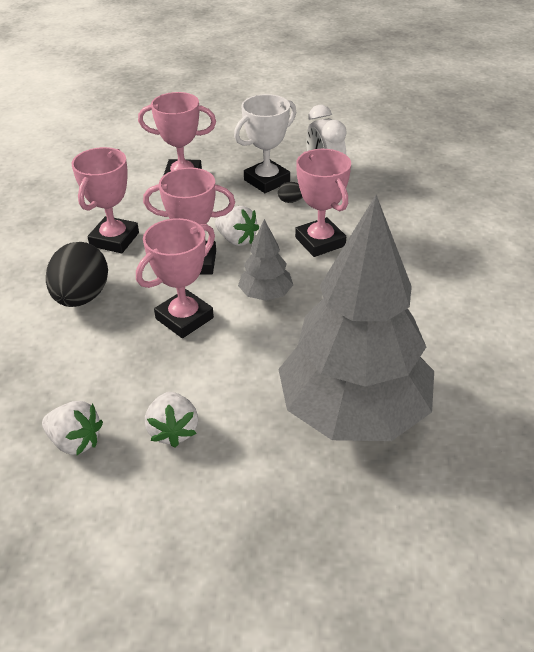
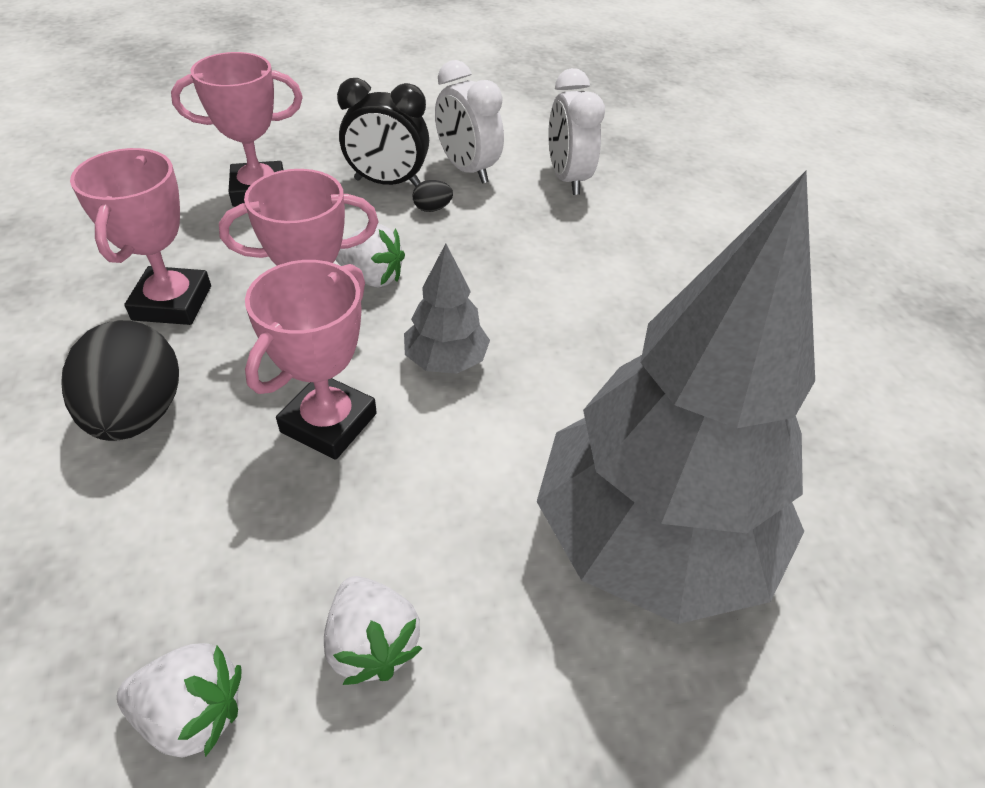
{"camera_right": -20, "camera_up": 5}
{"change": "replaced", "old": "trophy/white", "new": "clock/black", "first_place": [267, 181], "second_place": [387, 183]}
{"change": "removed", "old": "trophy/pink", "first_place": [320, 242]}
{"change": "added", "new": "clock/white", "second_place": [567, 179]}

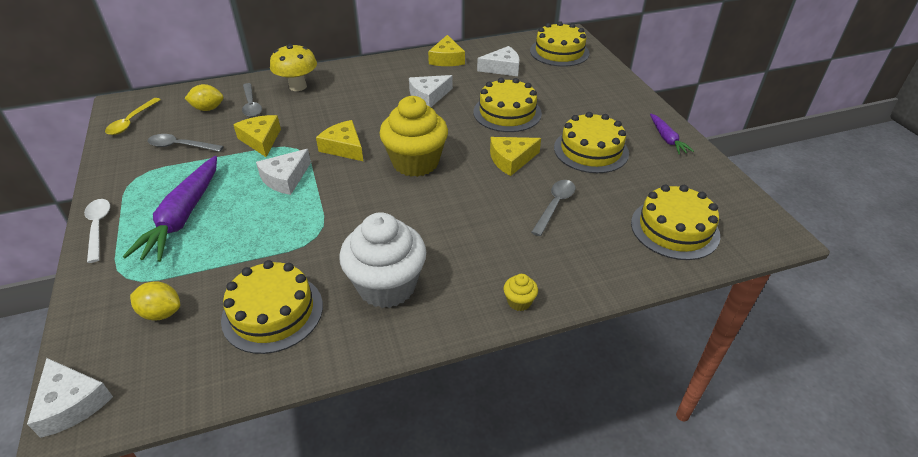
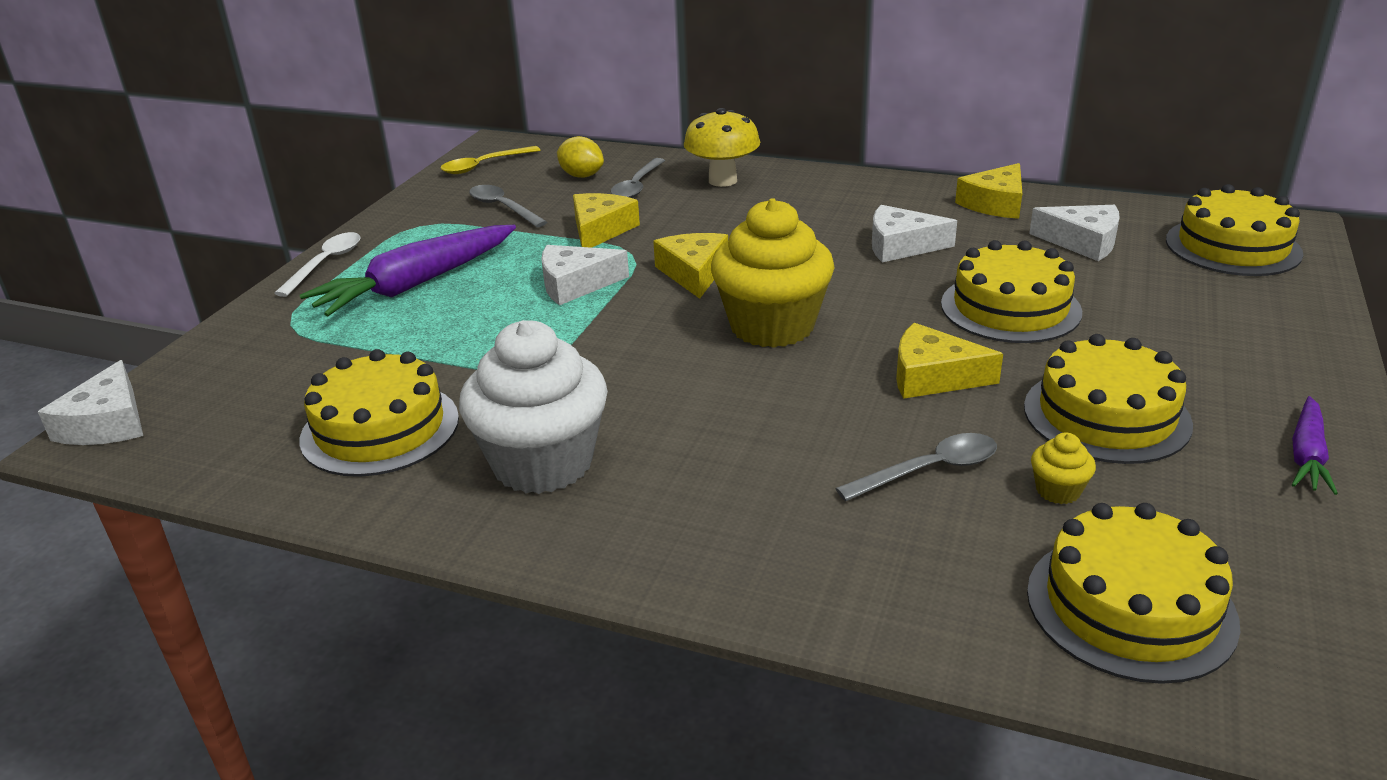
{"camera_right": 40, "camera_up": -10}
{"change": "removed", "old": "lemon/yellow", "first_place": [161, 313]}
{"change": "moved", "old": "cupcake/yellow", "first_place": [519, 302], "second_place": [1058, 491]}

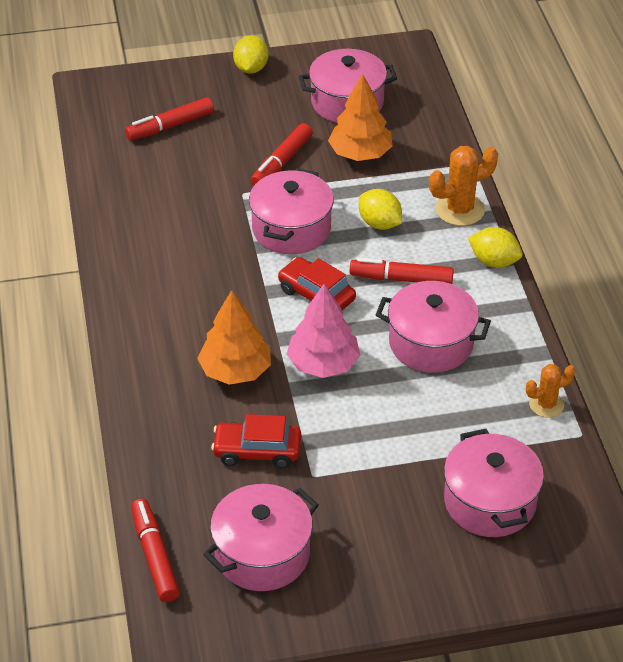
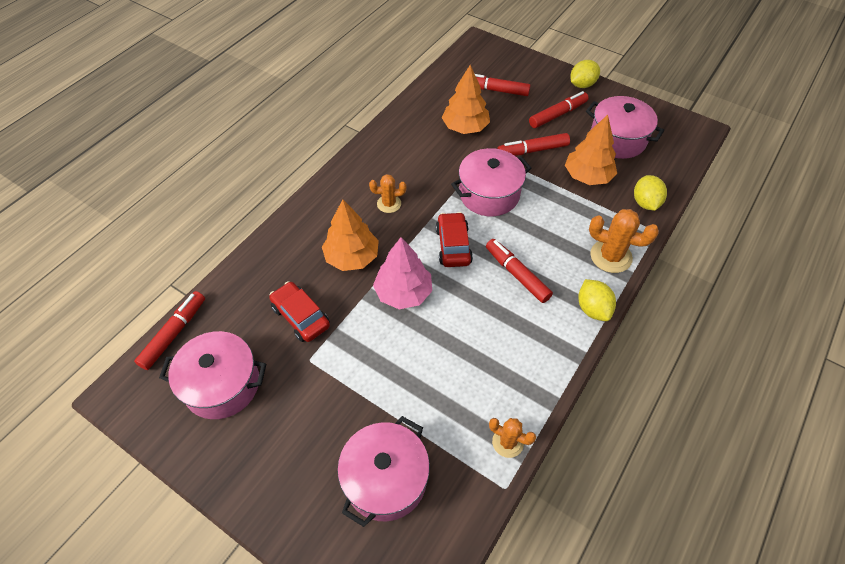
{"camera_right": 45, "camera_up": 10}
{"change": "moved", "old": "lemon/yellow", "first_place": [379, 224], "second_place": [645, 203]}
{"change": "removed", "old": "pot/pink", "first_place": [431, 343]}
{"change": "added", "new": "cactus/orange", "second_place": [389, 204]}
{"change": "added", "new": "tree/orange", "second_place": [465, 127]}
{"change": "added", "new": "marker/red", "second_place": [557, 114]}

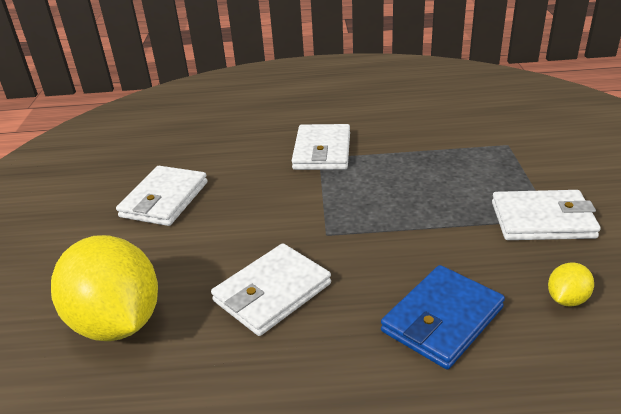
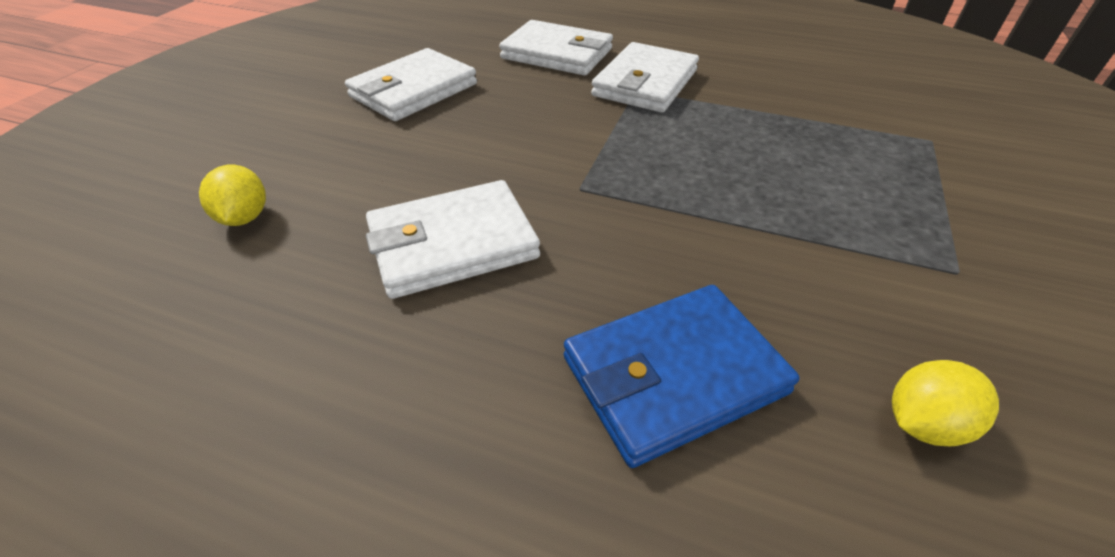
{"camera_right": 20, "camera_up": 10}
{"change": "resized", "old": "lemon/yellow", "first_place": [117, 322], "second_place": [245, 217], "factor": 0.42}
{"change": "moved", "old": "wallet/white", "first_place": [542, 220], "second_place": [557, 54]}

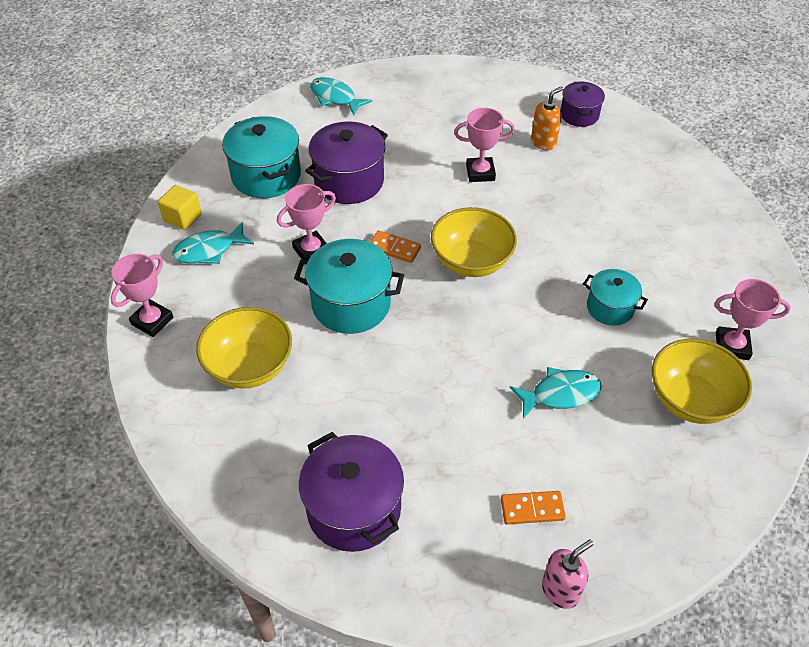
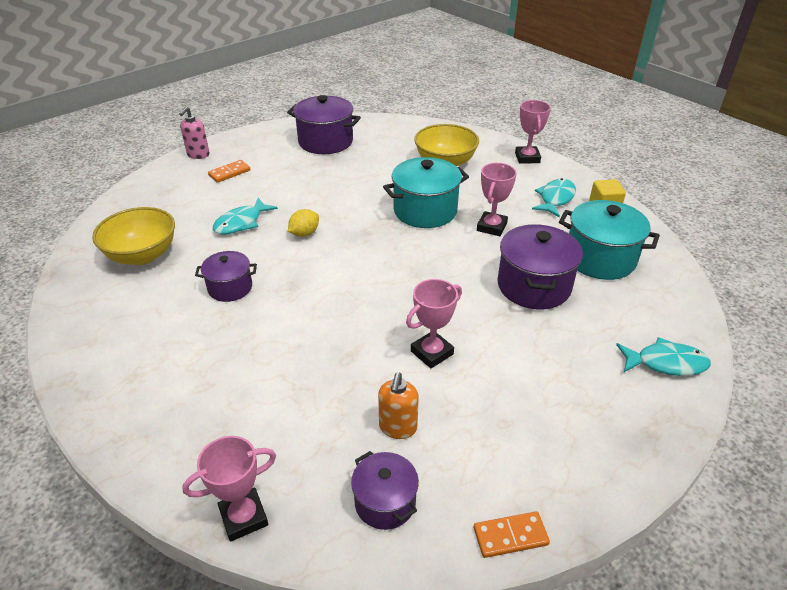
{"camera_right": 145, "camera_up": -10}
{"change": "moved", "old": "domino/orange", "first_place": [394, 248], "second_place": [510, 536]}
{"change": "removed", "old": "bowl/yellow", "first_place": [471, 261]}
{"change": "recoloured", "old": "pot/turquoise", "new": "pot/purple", "first_place": [610, 308], "second_place": [230, 288]}
{"change": "moved", "old": "trophy/pink", "first_place": [732, 346], "second_place": [243, 517]}
{"change": "added", "new": "lemon/yellow", "second_place": [304, 233]}

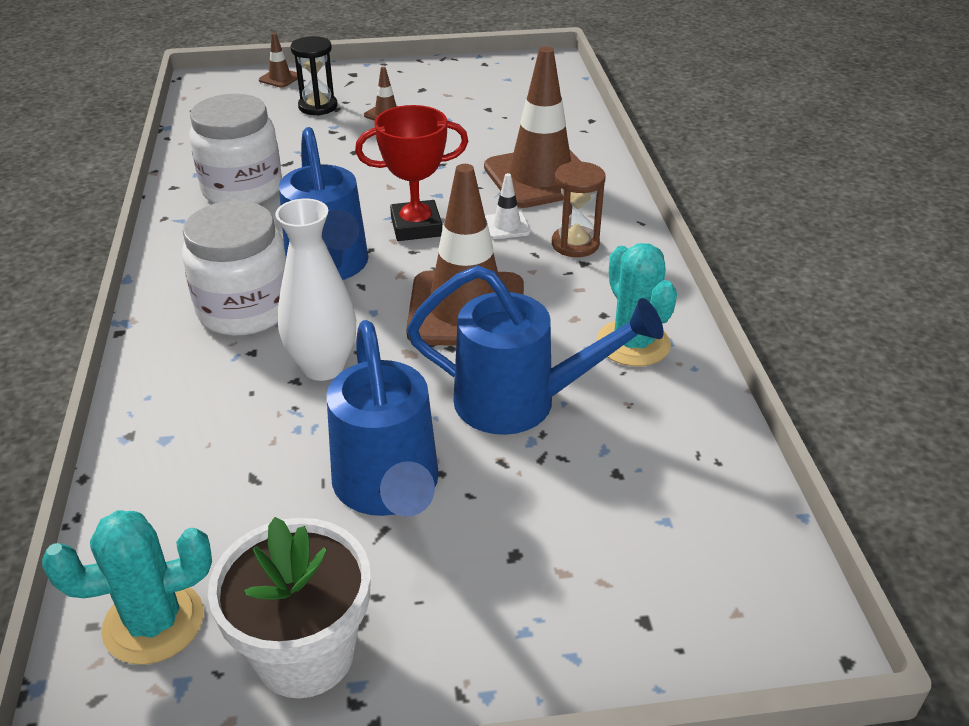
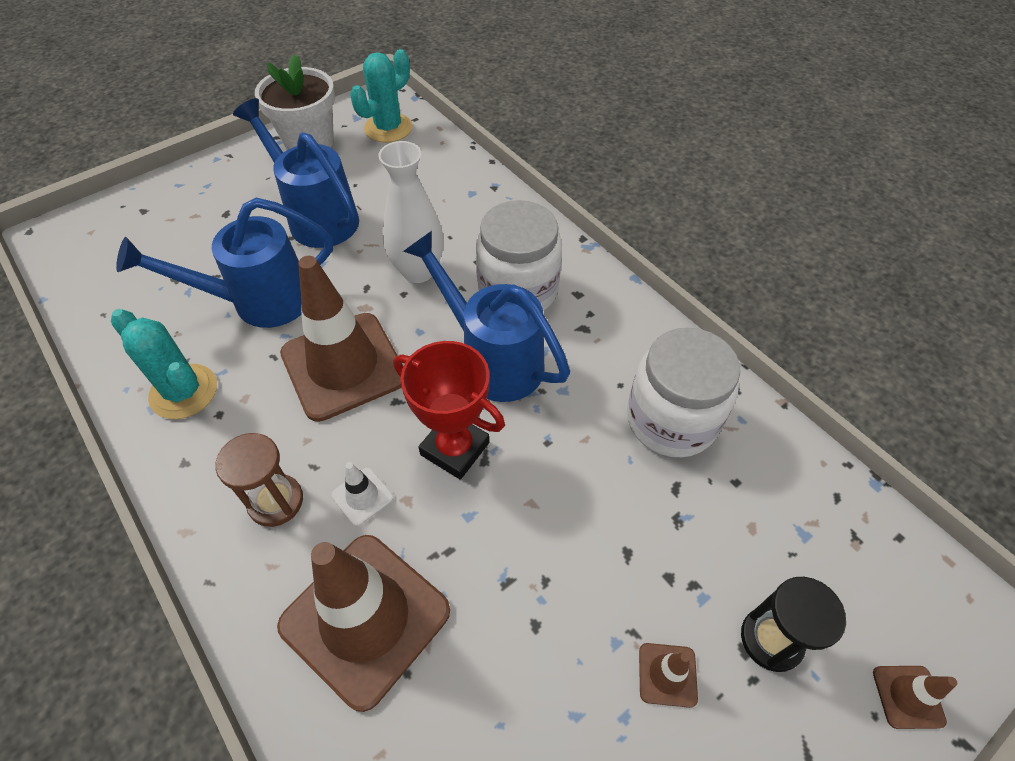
{"camera_right": 150, "camera_up": 15}
{"change": "turned", "old": "trophy/red", "first_place": [416, 227], "second_place": [455, 448], "degrees": 75}

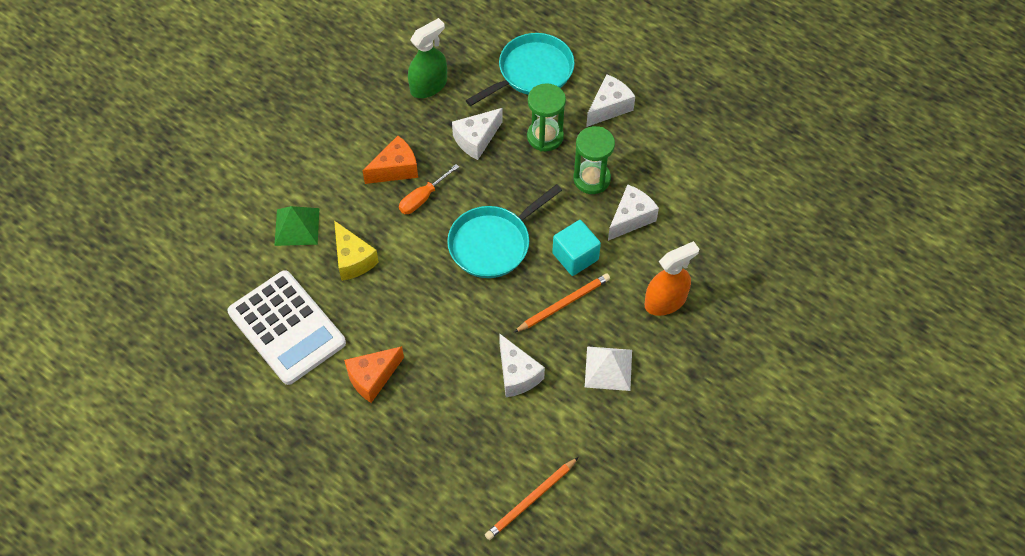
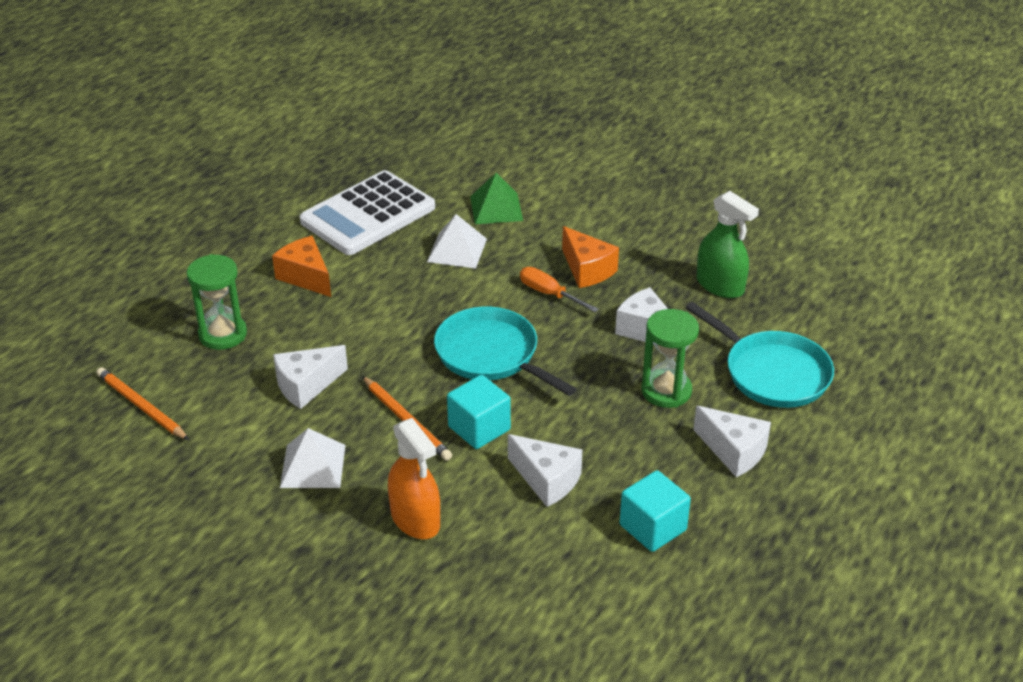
{"camera_right": 85, "camera_up": -20}
{"change": "replaced", "old": "cheese/yellow", "new": "pyramid/white", "first_place": [353, 259], "second_place": [457, 250]}
{"change": "moved", "old": "hourglass/green", "first_place": [591, 179], "second_place": [223, 334]}
{"change": "added", "new": "cube/turquoise", "second_place": [653, 527]}

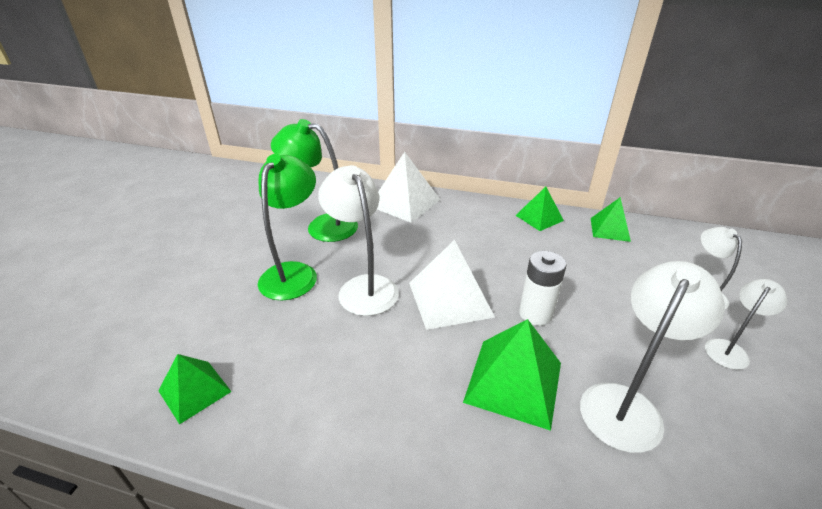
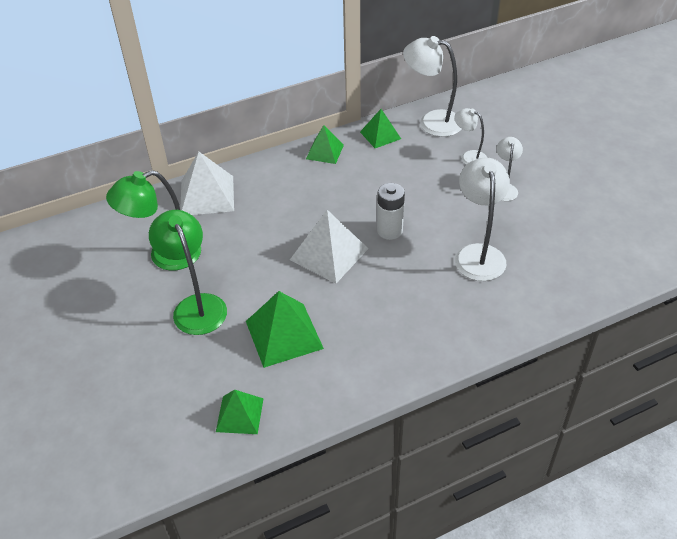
{"camera_right": -40, "camera_up": 10}
{"change": "moved", "old": "lamp/white", "first_place": [363, 287], "second_place": [432, 121]}
{"change": "moved", "old": "pyramid/green", "first_place": [514, 381], "second_place": [284, 334]}

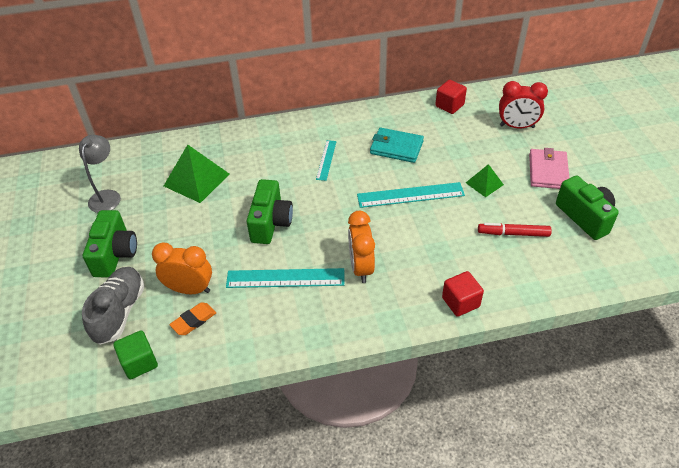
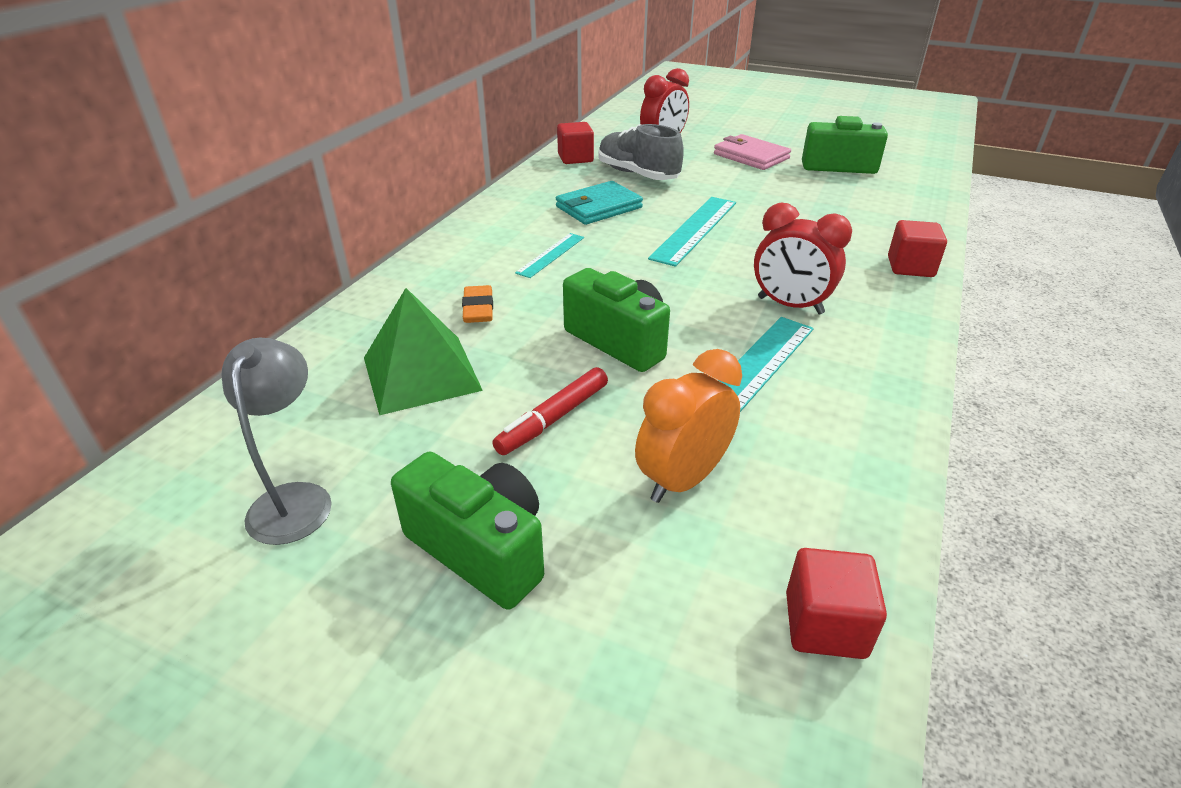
{"camera_right": -55, "camera_up": -10}
{"change": "turned", "old": "lamp/grey", "first_place": [107, 196], "second_place": [295, 499], "degrees": 45}
{"change": "moved", "old": "shoe/grey", "first_place": [119, 312], "second_place": [637, 174]}
{"change": "recoloured", "old": "cube/green", "new": "cube/red", "first_place": [139, 362], "second_place": [825, 625]}
{"change": "moved", "old": "eraser/orange", "first_place": [194, 321], "second_place": [478, 309]}
{"change": "turned", "old": "ruler/turquoise", "first_place": [326, 160], "second_place": [551, 255], "degrees": 75}
{"change": "recoloured", "old": "clock/orange", "new": "clock/red", "first_place": [361, 267], "second_place": [790, 305]}
{"change": "removed", "old": "pyramid/green", "first_place": [484, 183]}
{"change": "moved", "old": "marker/red", "first_place": [513, 234], "second_place": [554, 418]}

